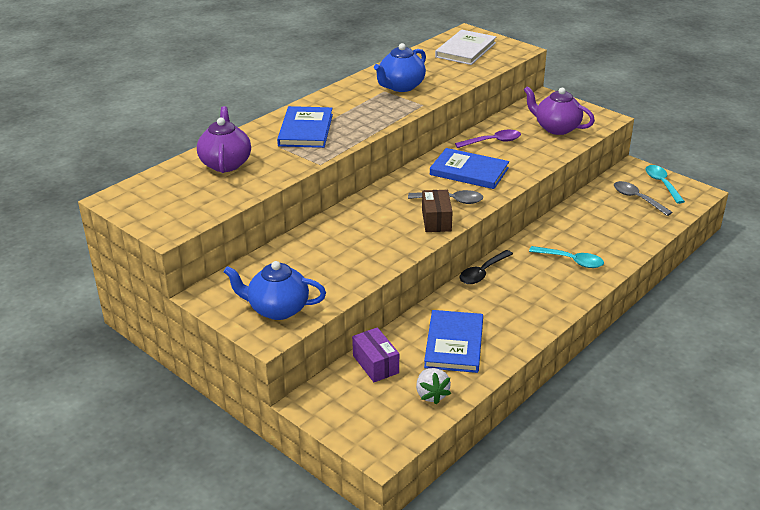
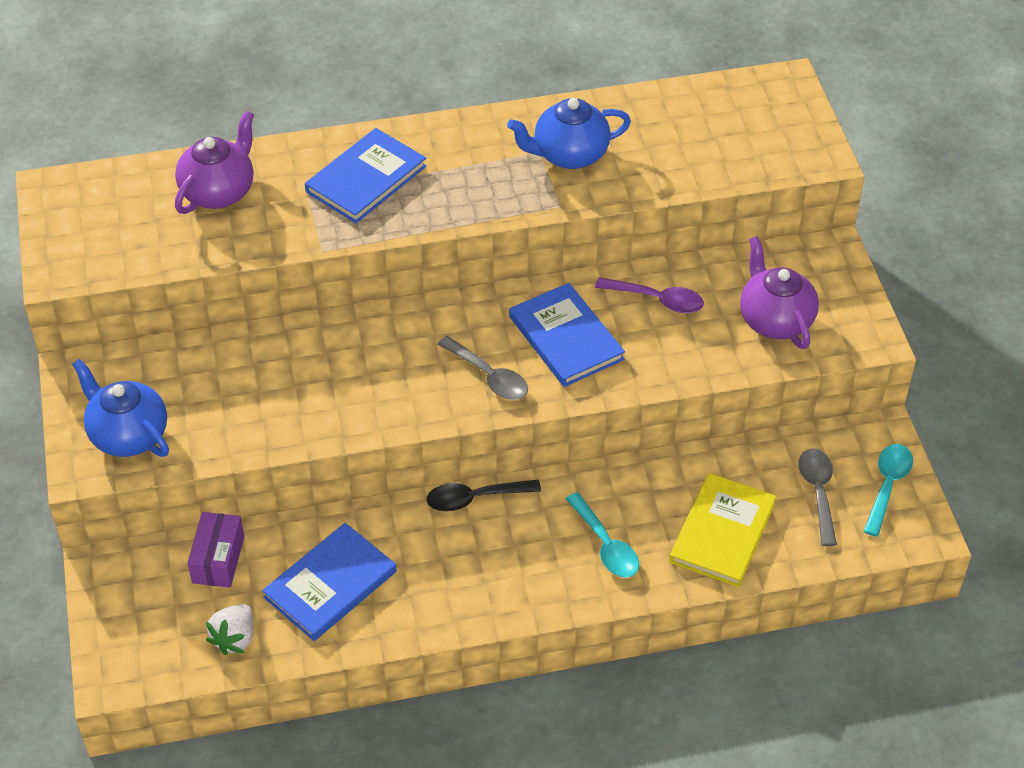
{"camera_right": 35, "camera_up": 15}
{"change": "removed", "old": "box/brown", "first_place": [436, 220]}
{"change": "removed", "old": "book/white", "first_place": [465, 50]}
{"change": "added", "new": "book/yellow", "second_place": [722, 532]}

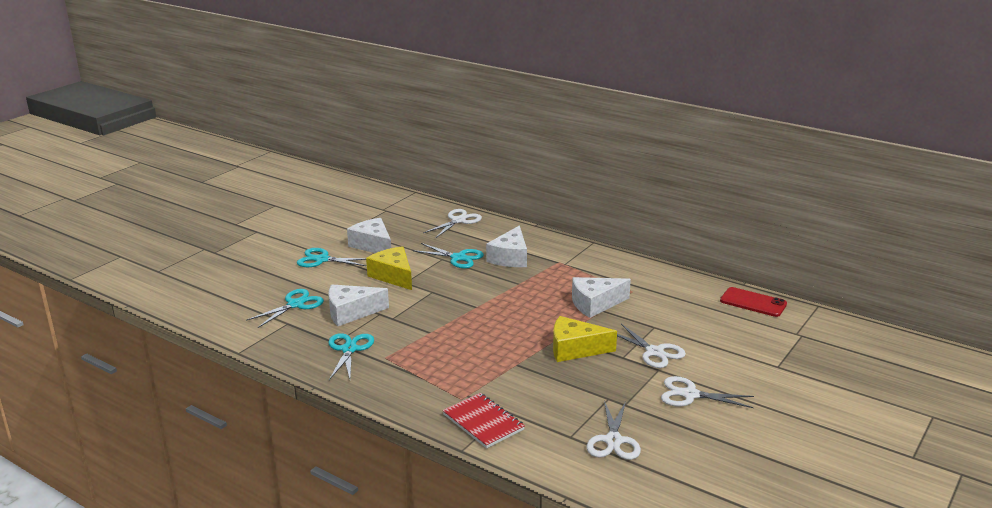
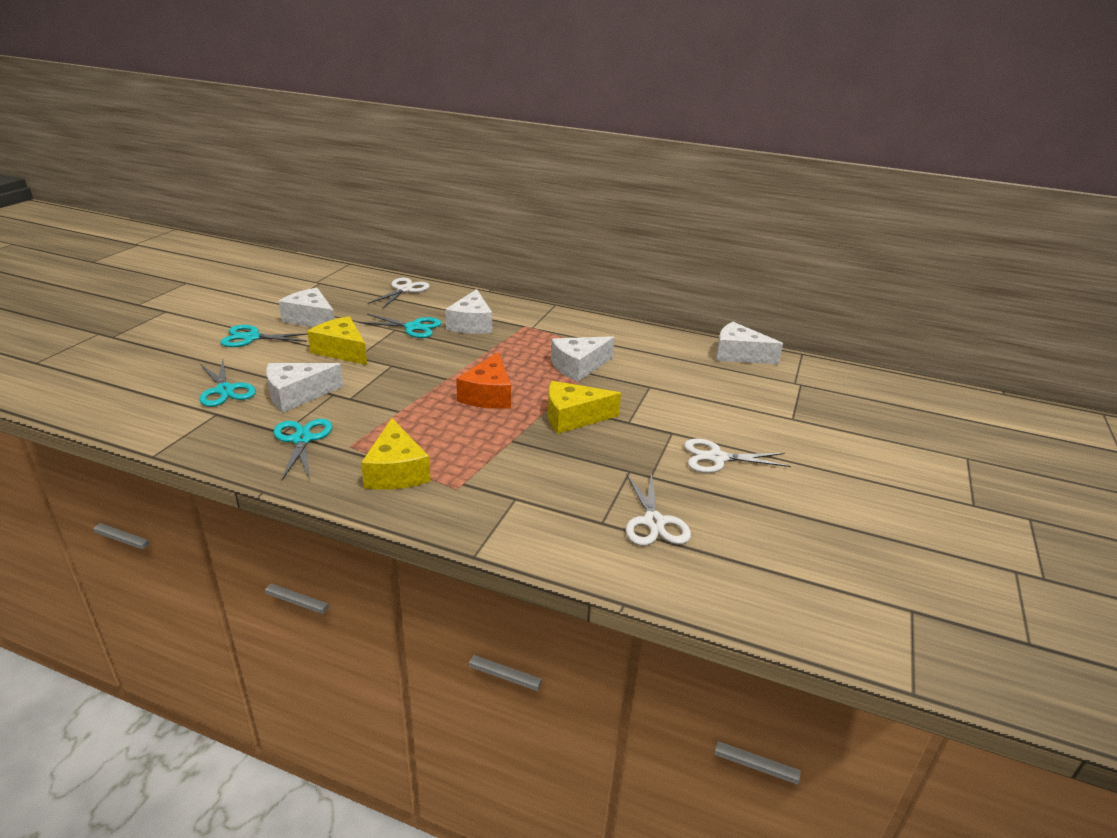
{"camera_right": -15, "camera_up": 5}
{"change": "turned", "old": "scissors/turquoise", "first_place": [296, 304], "second_place": [225, 390], "degrees": 120}
{"change": "removed", "old": "notebook/red", "first_place": [483, 422]}
{"change": "removed", "old": "scissors/white", "first_place": [654, 352]}
{"change": "replaced", "old": "phone/red", "new": "cheese/white", "first_place": [753, 302], "second_place": [738, 355]}
{"change": "added", "new": "cheese/yellow", "second_place": [396, 471]}
{"change": "added", "new": "cheese/orange", "second_place": [488, 395]}

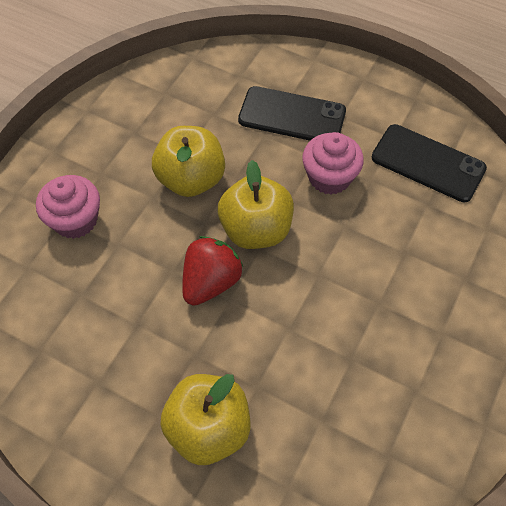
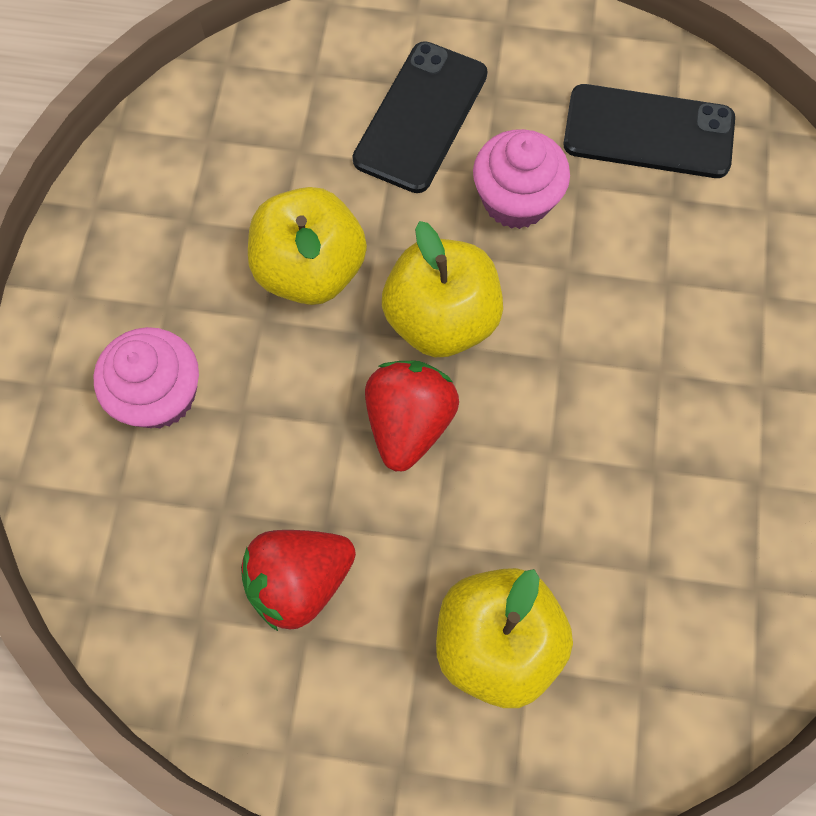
{"camera_right": -20, "camera_up": 10}
{"change": "turned", "old": "phone/black", "first_place": [292, 116], "second_place": [420, 117], "degrees": -60}
{"change": "added", "new": "strawberry/red", "second_place": [299, 581]}

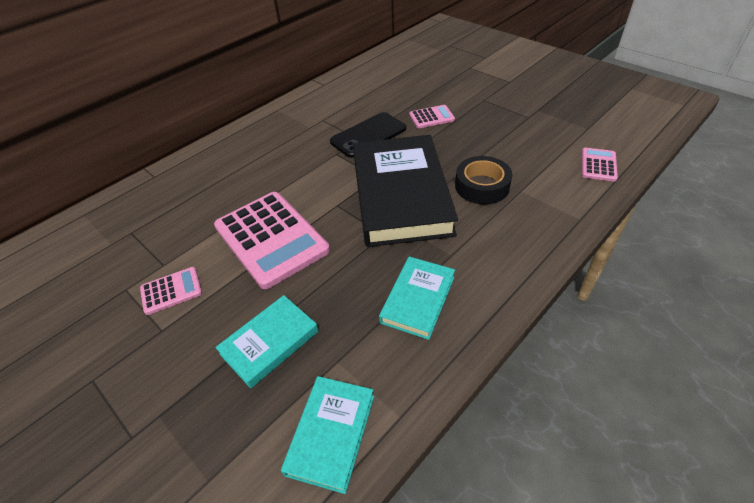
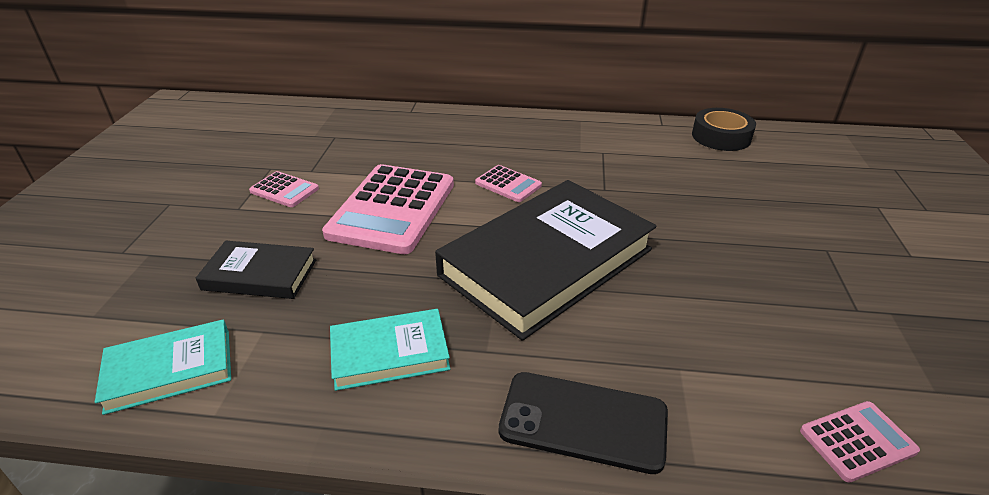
{"camera_right": 50, "camera_up": -10}
{"change": "recoloured", "old": "book/turquoise", "new": "book/black", "first_place": [270, 343], "second_place": [260, 275]}
{"change": "moved", "old": "phone/black", "first_place": [368, 135], "second_place": [583, 421]}
{"change": "moved", "old": "calculator/pink", "first_place": [431, 117], "second_place": [508, 184]}
{"change": "moved", "old": "tape/black", "first_place": [482, 186], "second_place": [721, 137]}

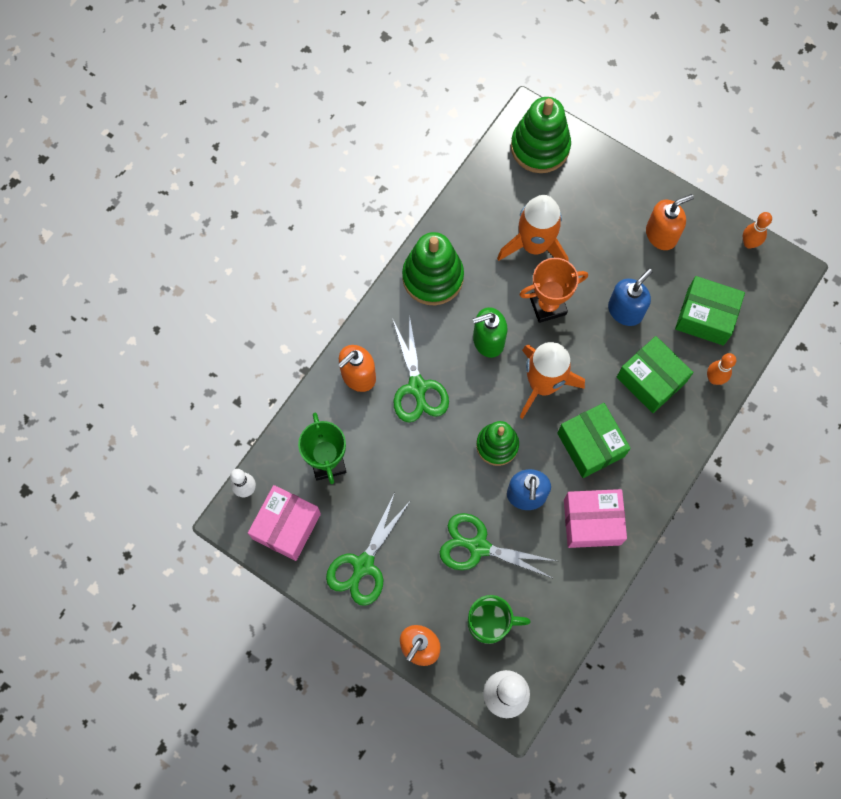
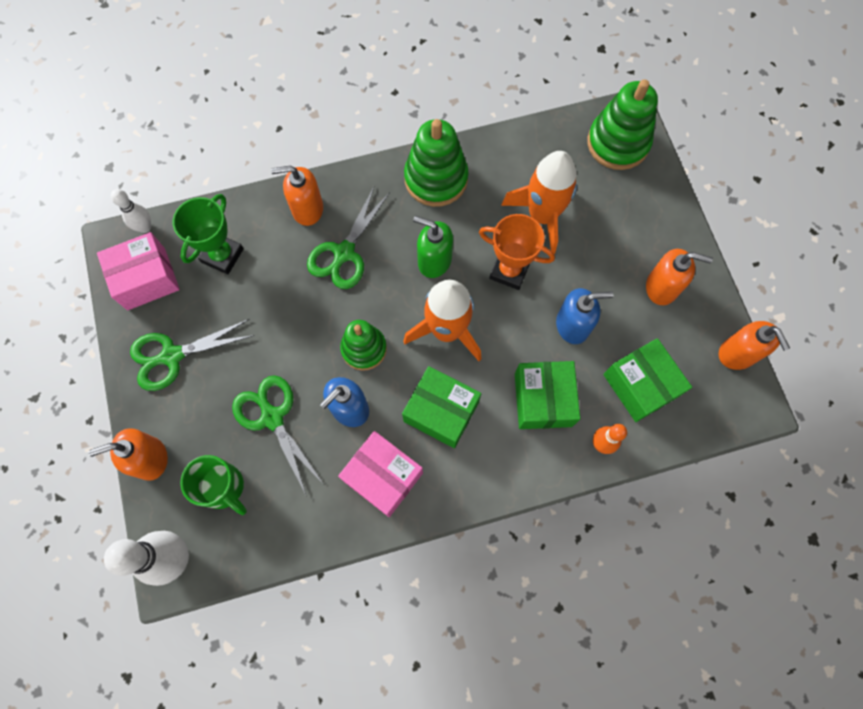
{"camera_right": 40, "camera_up": 0}
{"change": "turned", "old": "box/green", "first_place": [590, 445], "second_place": [441, 411], "degrees": -75}
{"change": "replaced", "old": "bowling pin/orange", "new": "soap dispenser/orange", "first_place": [749, 243], "second_place": [737, 354]}

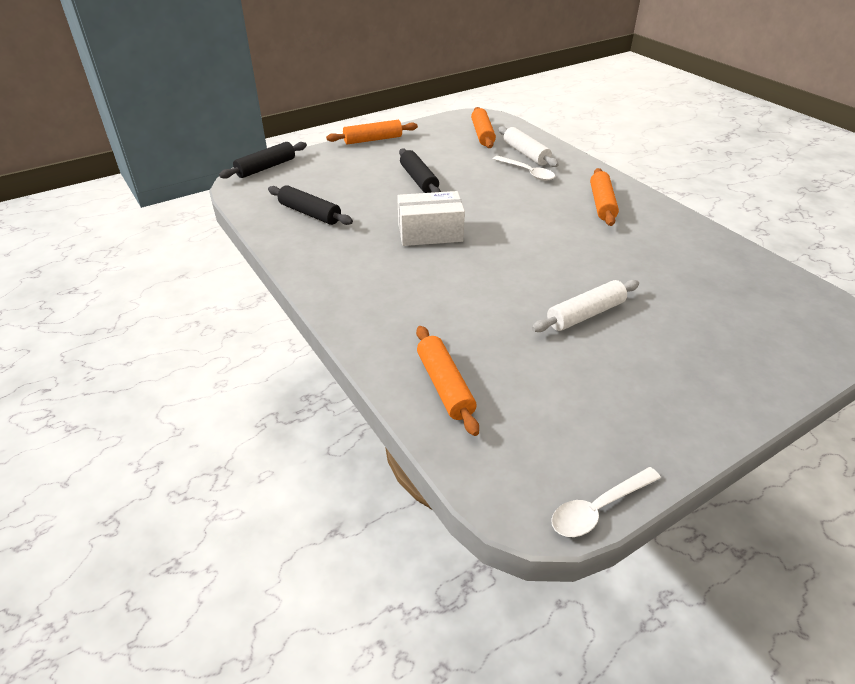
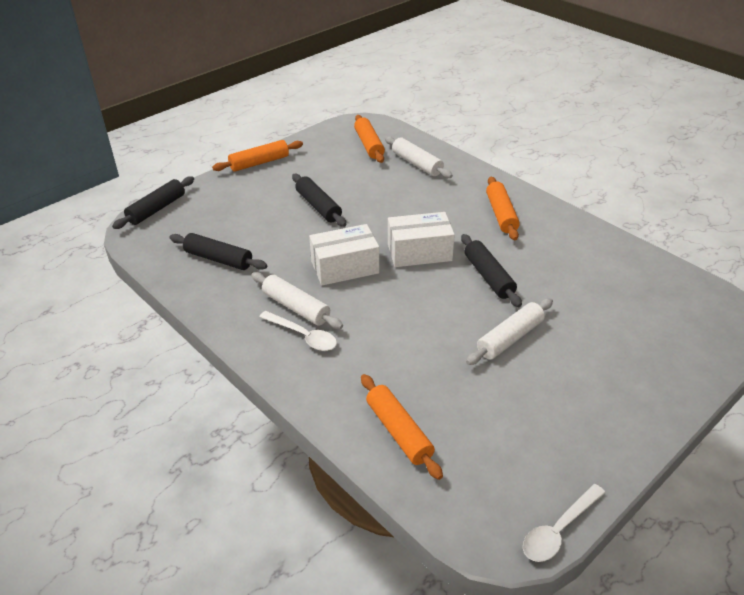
{"camera_right": -10, "camera_up": 0}
{"change": "moved", "old": "spoon/white", "first_place": [527, 172], "second_place": [303, 336]}
{"change": "added", "new": "rolling pin/white", "second_place": [296, 307]}
{"change": "added", "new": "box/white", "second_place": [419, 252]}
{"change": "added", "new": "rolling pin/black", "second_place": [488, 276]}

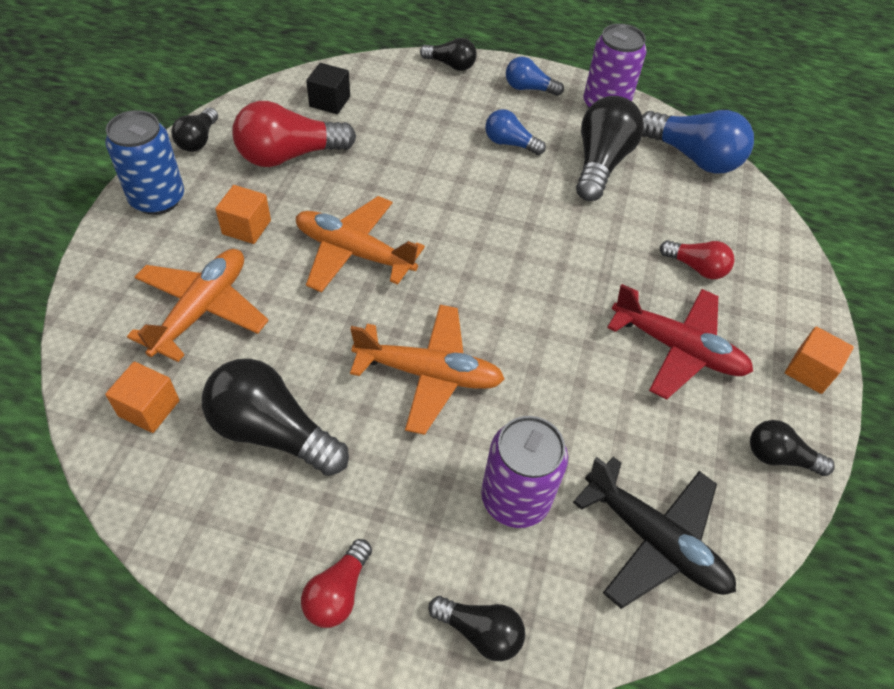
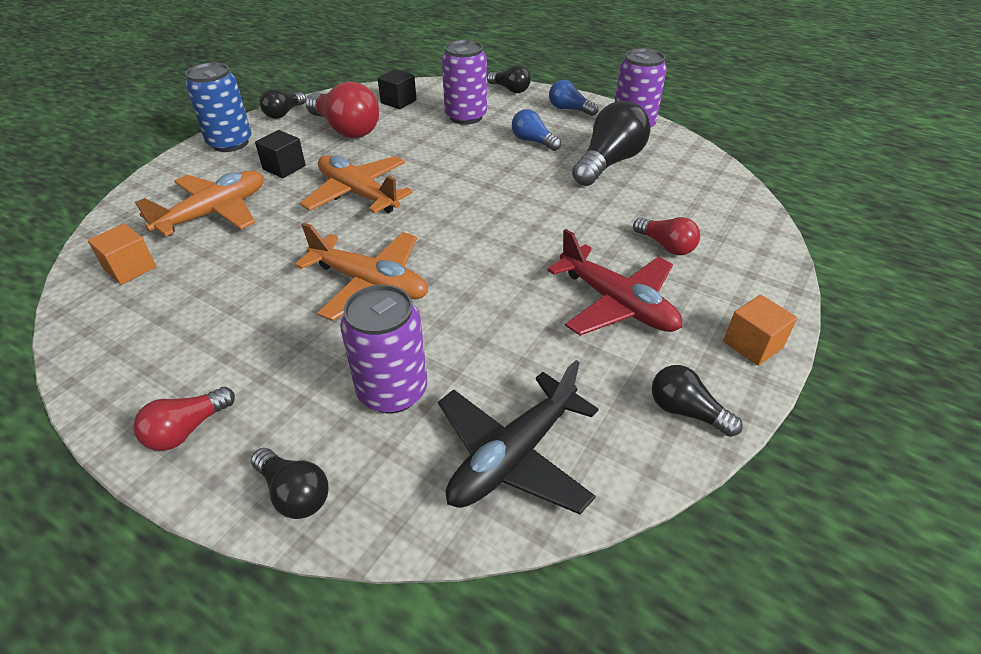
{"camera_right": 20, "camera_up": -10}
{"change": "removed", "old": "light bulb/black", "first_place": [272, 432]}
{"change": "recoloured", "old": "cube/orange", "new": "cube/black", "first_place": [246, 227], "second_place": [284, 167]}
{"change": "turned", "old": "light bulb/red", "first_place": [289, 155], "second_place": [346, 129], "degrees": -135}
{"change": "turned", "old": "plane/black", "first_place": [654, 540], "second_place": [513, 456], "degrees": 75}
{"change": "removed", "old": "light bulb/blue", "first_place": [693, 157]}
{"change": "added", "new": "can/purple", "second_place": [465, 116]}

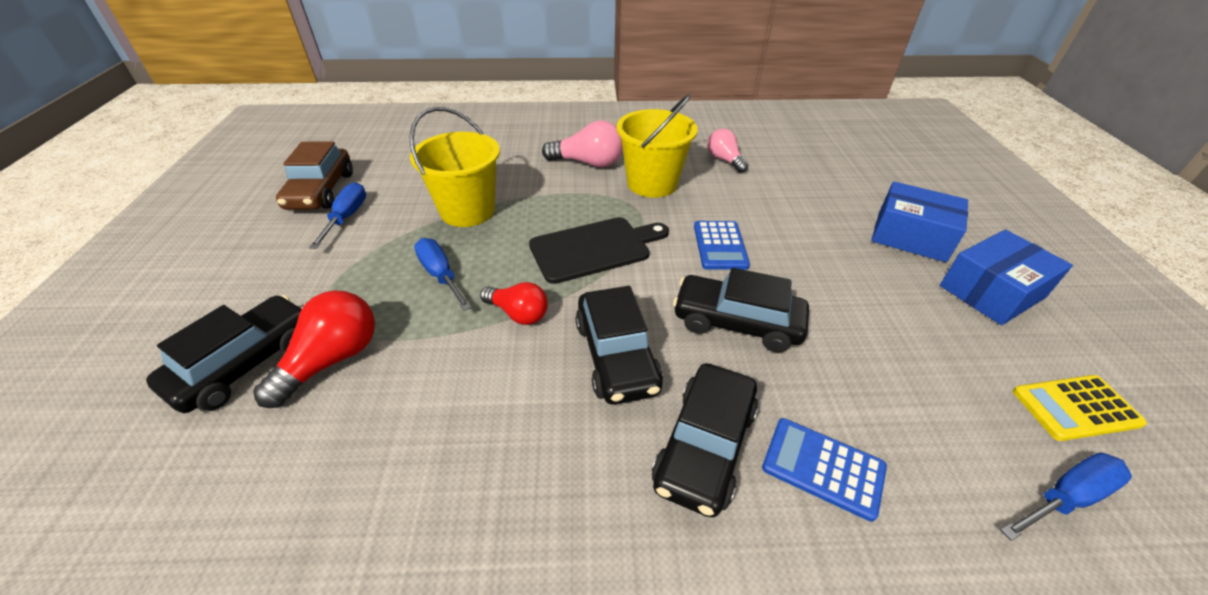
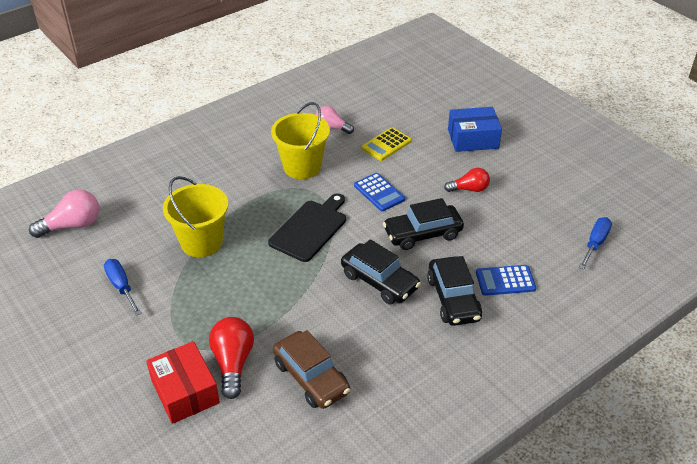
{"camera_right": -35, "camera_up": 0}
{"change": "replaced", "old": "car/black", "new": "box/red", "first_place": [246, 363], "second_place": [185, 391]}
{"change": "moved", "old": "car/brown", "first_place": [321, 191], "second_place": [311, 377]}
{"change": "removed", "old": "screwdriver/blue", "first_place": [440, 275]}
{"change": "moved", "old": "light bulb/red", "first_place": [518, 313], "second_place": [469, 189]}
{"change": "moved", "old": "light bulb/pink", "first_place": [588, 163], "second_place": [72, 225]}
{"change": "removed", "old": "box/blue", "first_place": [991, 291]}
{"change": "moved", "old": "calculator/yellow", "first_place": [1075, 408], "second_place": [386, 145]}

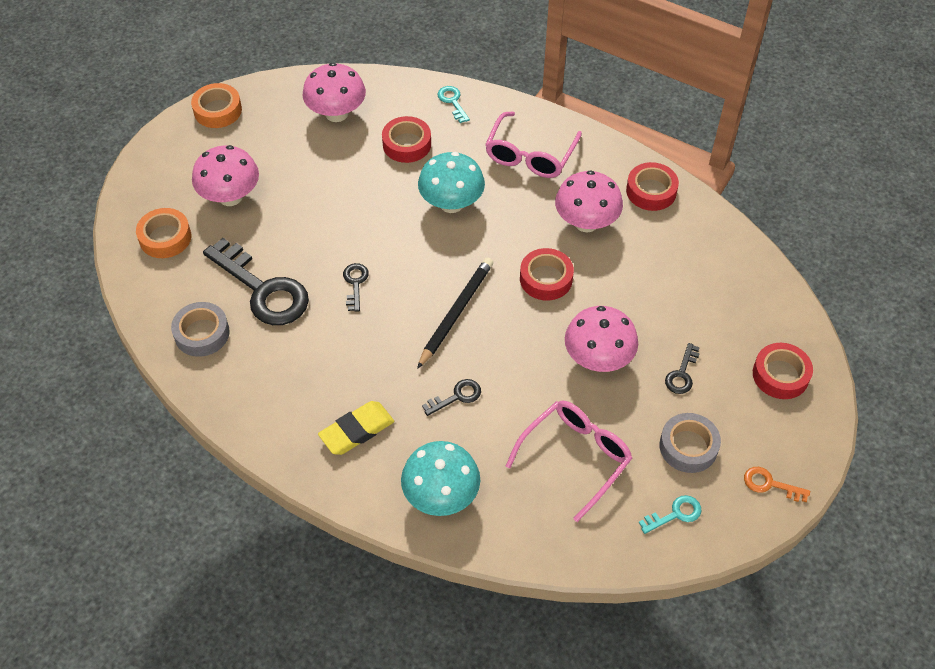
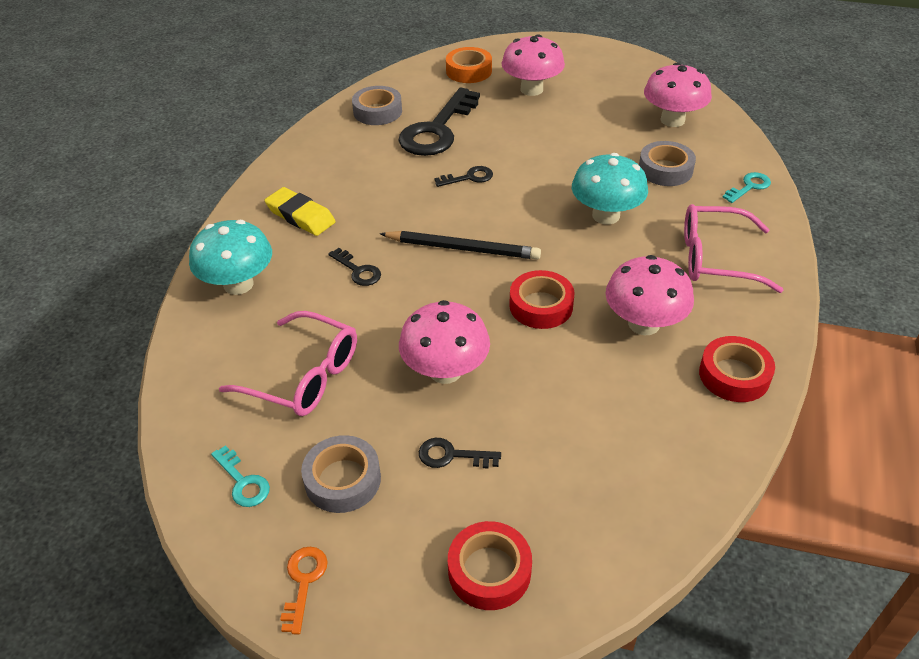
{"camera_right": 75, "camera_up": -10}
{"change": "removed", "old": "tape/orange", "first_place": [218, 110]}
{"change": "recoloured", "old": "tape/red", "new": "tape/grey", "first_place": [407, 144], "second_place": [665, 170]}

